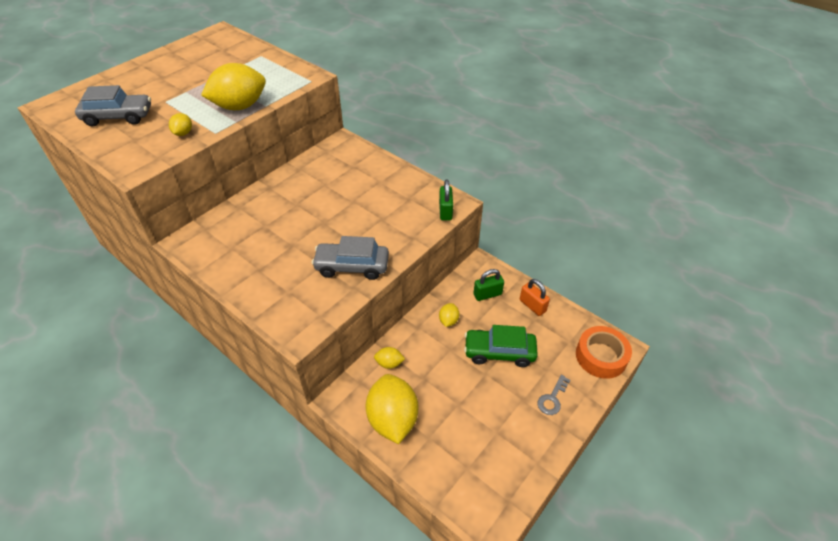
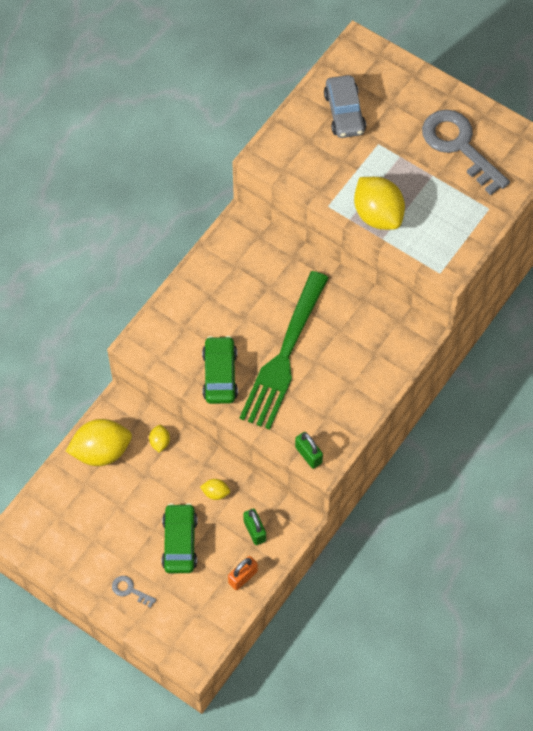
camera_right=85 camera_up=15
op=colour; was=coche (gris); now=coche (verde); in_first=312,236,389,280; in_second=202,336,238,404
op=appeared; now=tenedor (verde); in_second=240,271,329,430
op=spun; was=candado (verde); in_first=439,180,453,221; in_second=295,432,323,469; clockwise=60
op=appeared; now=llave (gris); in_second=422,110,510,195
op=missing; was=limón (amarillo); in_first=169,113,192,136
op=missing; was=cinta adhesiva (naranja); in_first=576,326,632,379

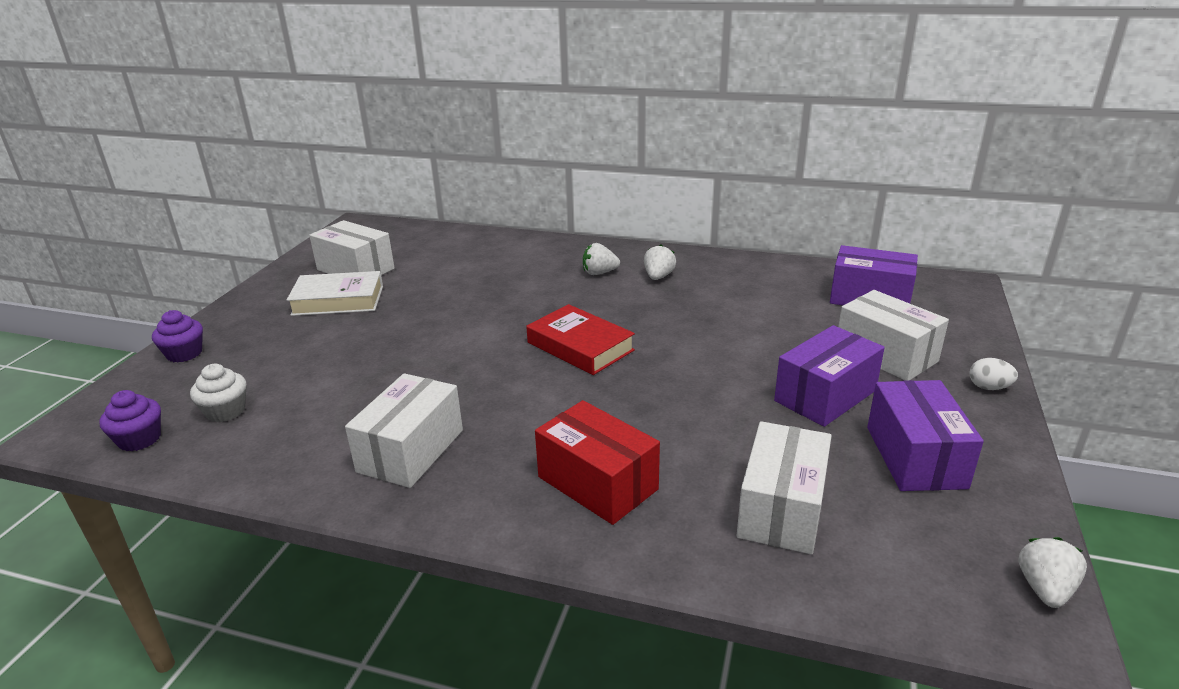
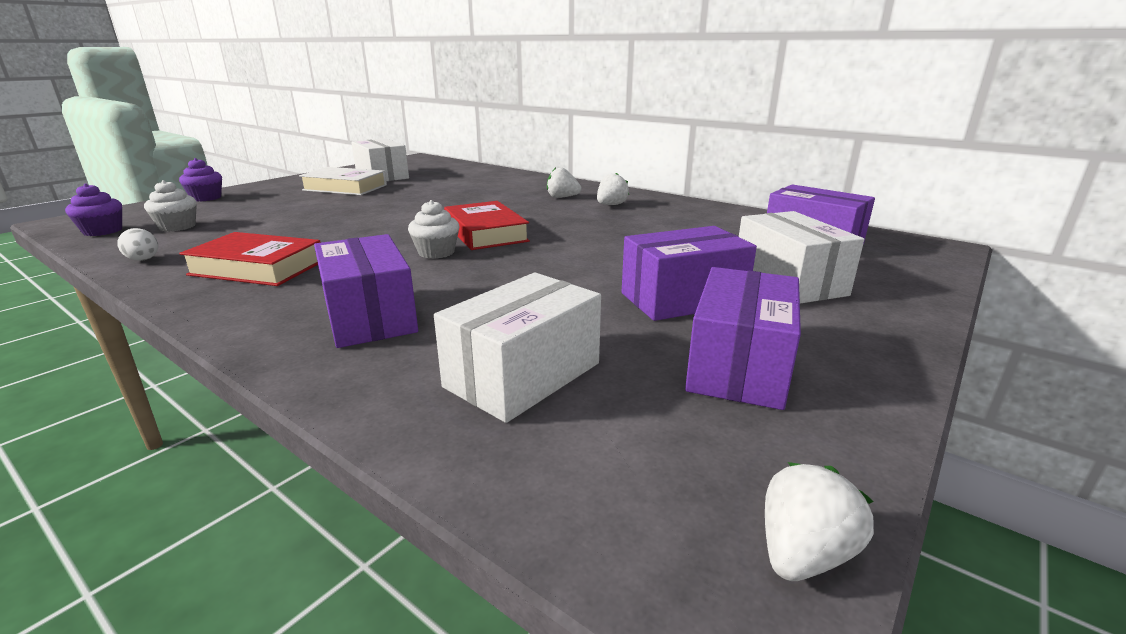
camera_right=20 camera_up=-5
op=relocated; was=huevo (blanco); in_first=969,358,1018,390; in_second=117,228,158,261
op=exchanged; was=caja (blanco); now=libro (rojo); in_first=345,373,463,488; in_second=179,232,321,286
op=colour; was=caja (rojo); now=caja (morado); in_first=535,400,660,525; in_second=314,234,418,348
op=appeared; now=magdalena (blanco); in_second=408,200,460,259

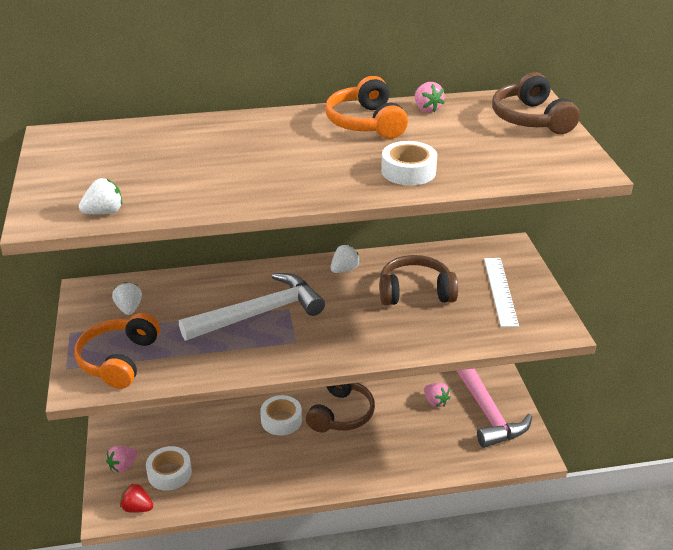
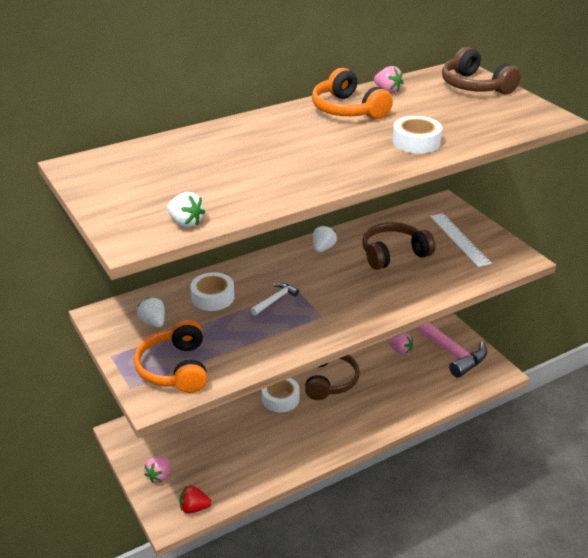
camera_right=-20 camera_up=0
op=spun; was=fresa (blanco); in_first=79,178,122,214; in_second=167,192,205,227; clockwise=90
op=relocated; was=cinta adhesiva (blanco); in_first=146,446,192,491; in_second=190,272,235,311
op=size; was=martillo (blanco); in_first=179,273,325,340; in_second=251,283,299,315; ratio=0.42

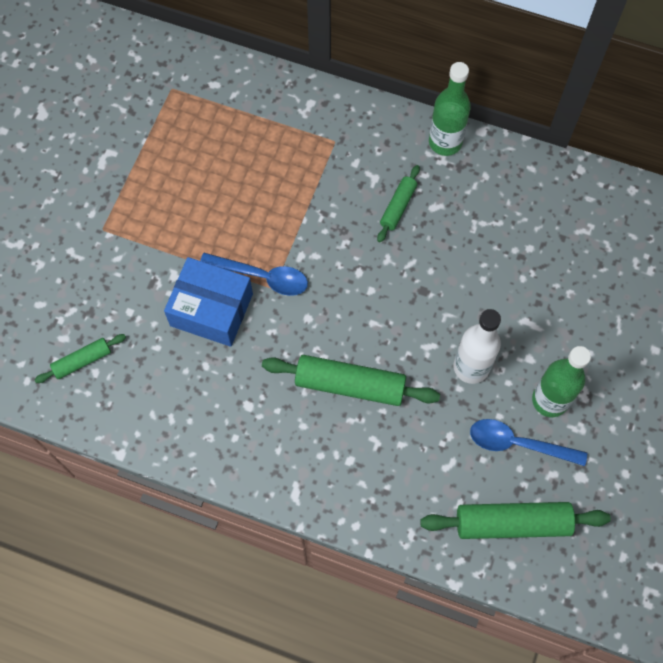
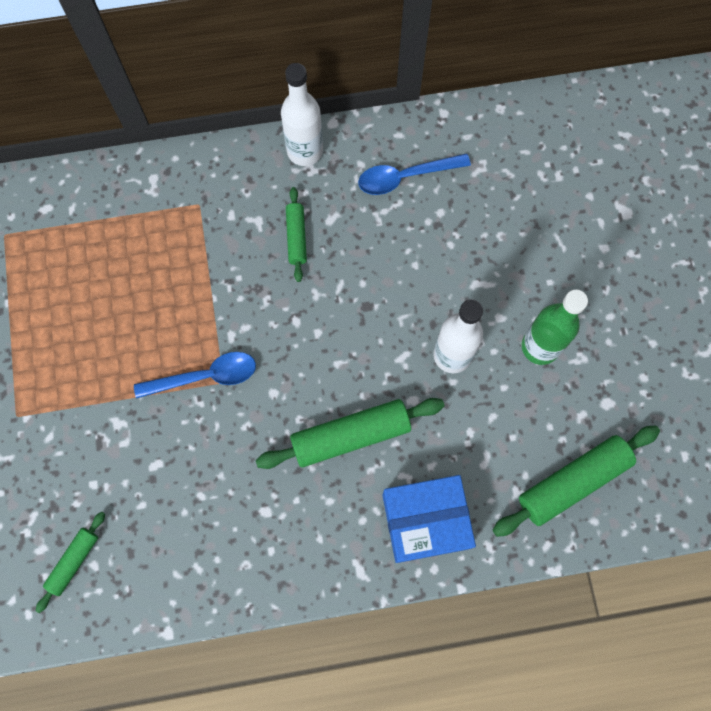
camera_right=-30 camera_up=5
op=colour; was=botella (verde); now=botella (blanco); in_first=429,62,471,156; in_second=281,63,323,166
op=relocated; was=cuchara (azul); in_first=470,419,587,466; in_second=358,153,471,195
op=relocated; was=caja (azul); in_first=164,257,253,347; in_second=382,475,476,563

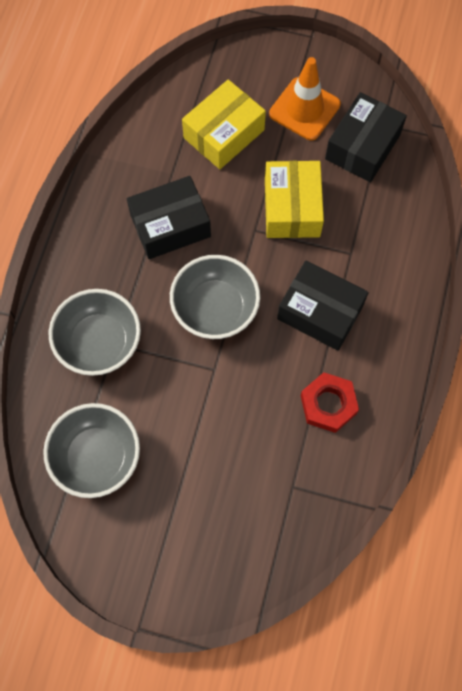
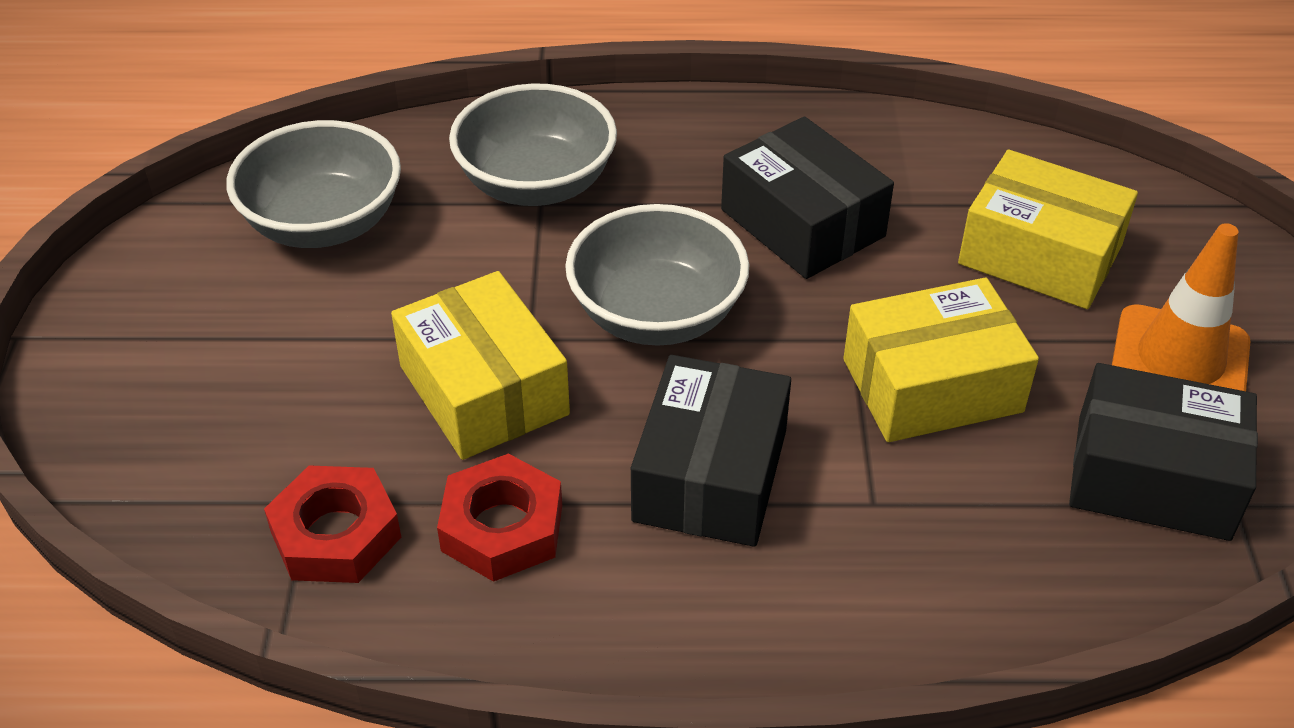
camera_right=75 camera_up=-25
op=appeared; now=tuerca (rojo); in_second=264,465,401,583
op=appeared; now=caja (amarillo); in_second=391,271,570,460

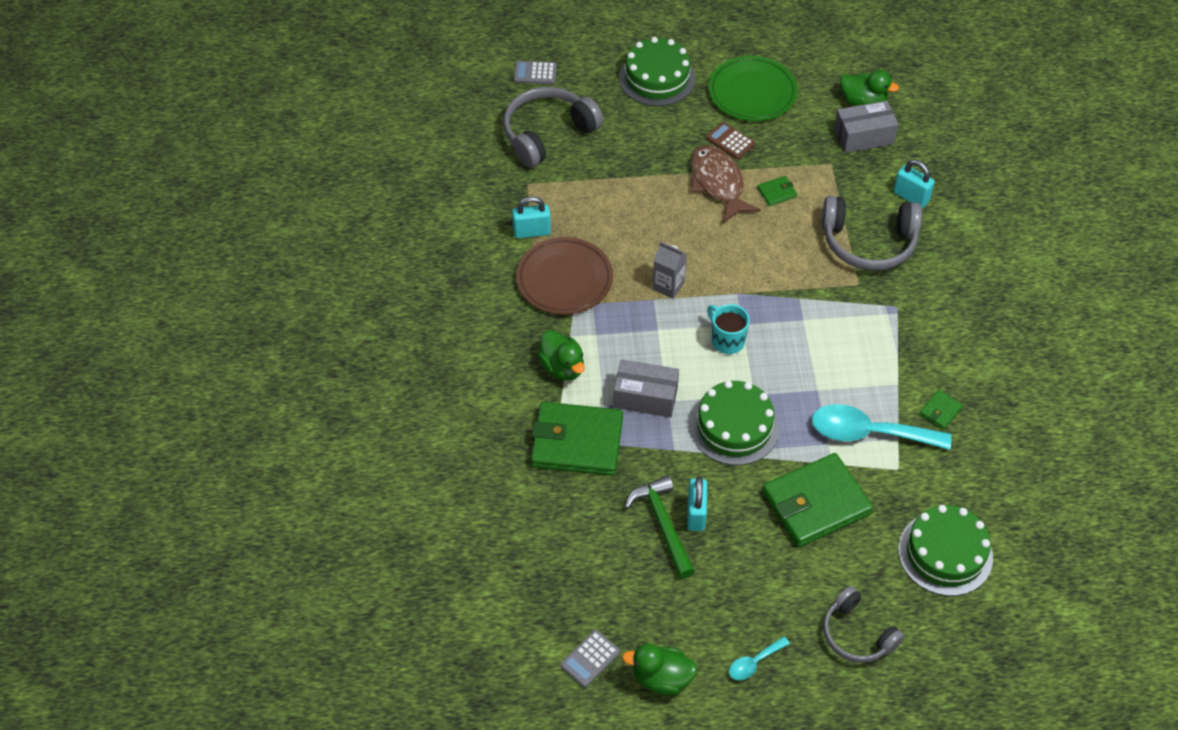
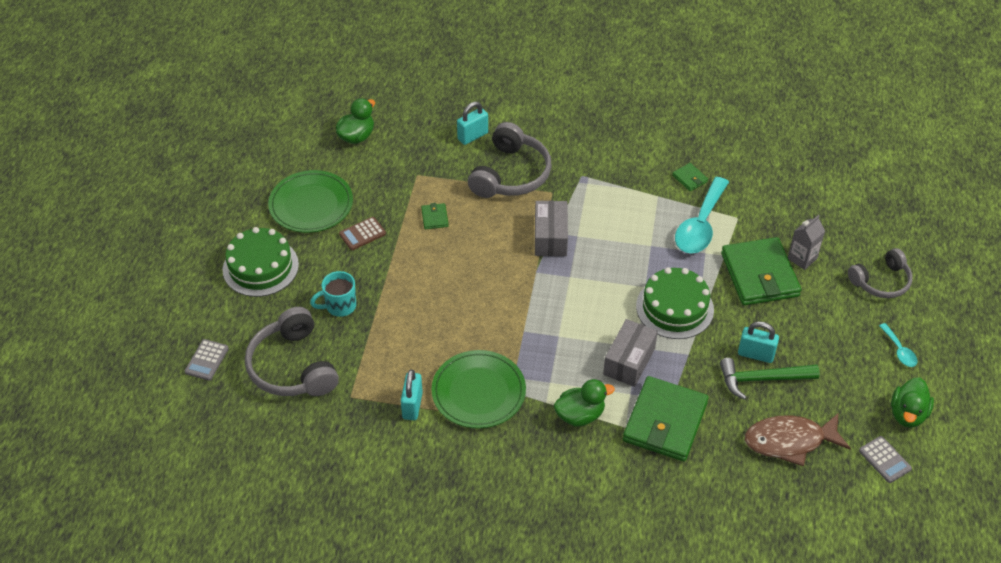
camera_right=-75 camera_up=-5
op=relocated; was=taza (turquesa); in_first=707,304,750,354; in_second=310,271,356,317
op=colour; was=plato (marrón); now=plato (verde); in_first=516,237,613,315; in_second=431,350,526,429
op=relocated; was=caja (gris); in_first=834,100,899,153; in_second=535,201,568,256
op=relocated; was=pez (marrón); in_first=690,145,761,223; in_second=745,413,851,466
op=relocated; was=cartón de leche (gris); in_first=652,241,687,299; in_second=788,215,825,270
op=missing; was=tarta (verde); in_first=898,505,993,596

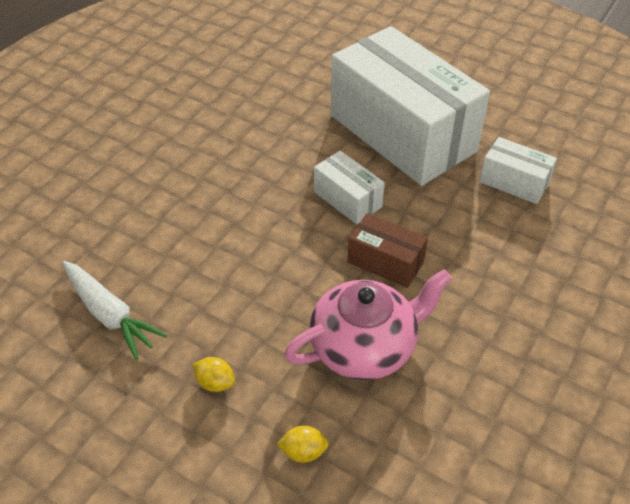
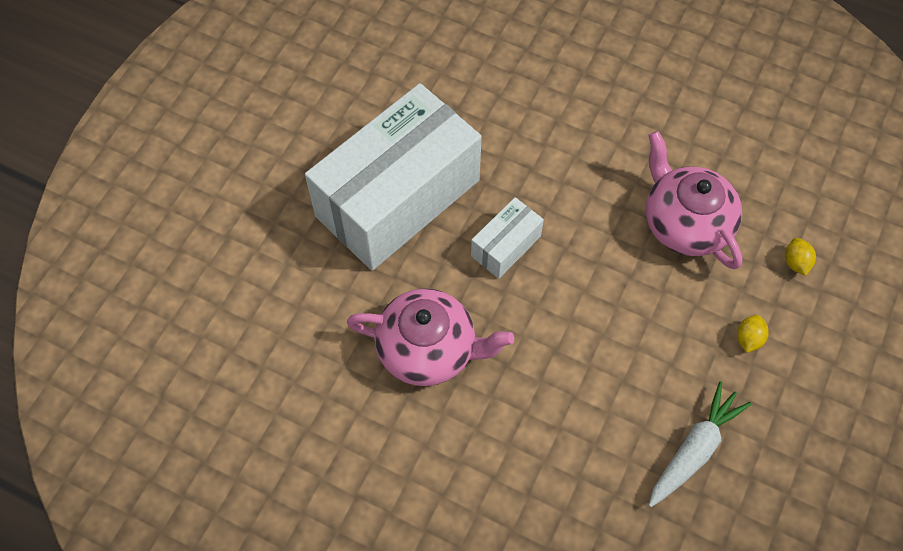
camera_right=-95 camera_up=15
op=appeared; now=tetera (rosa); in_second=347,288,514,386
op=missing; was=caja (marrón); in_first=348,213,428,288
op=missing; was=caja (blanco); in_first=479,137,557,204

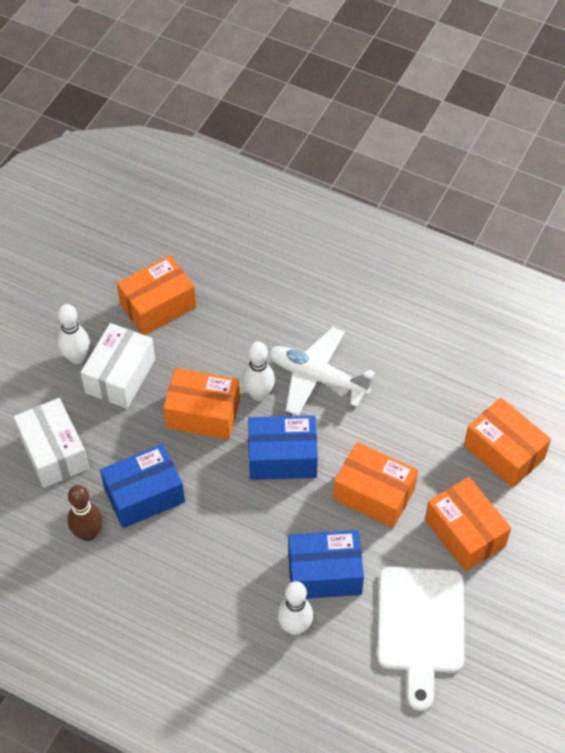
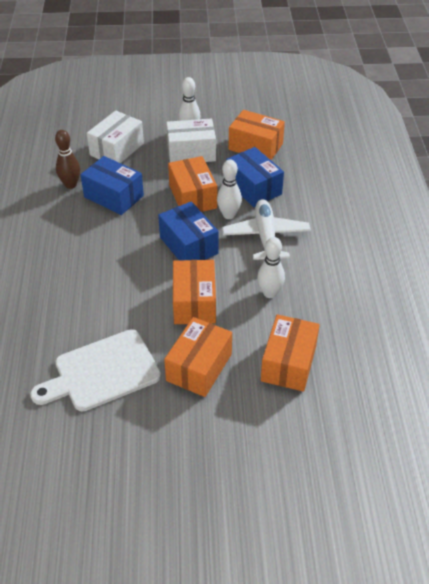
camera_right=60 camera_up=-10
op=relocated; was=caja (azul); in_first=288,530,364,599; in_second=226,147,284,207
op=relocated; was=bolo (blanco); in_first=278,581,313,635; in_second=257,237,285,298

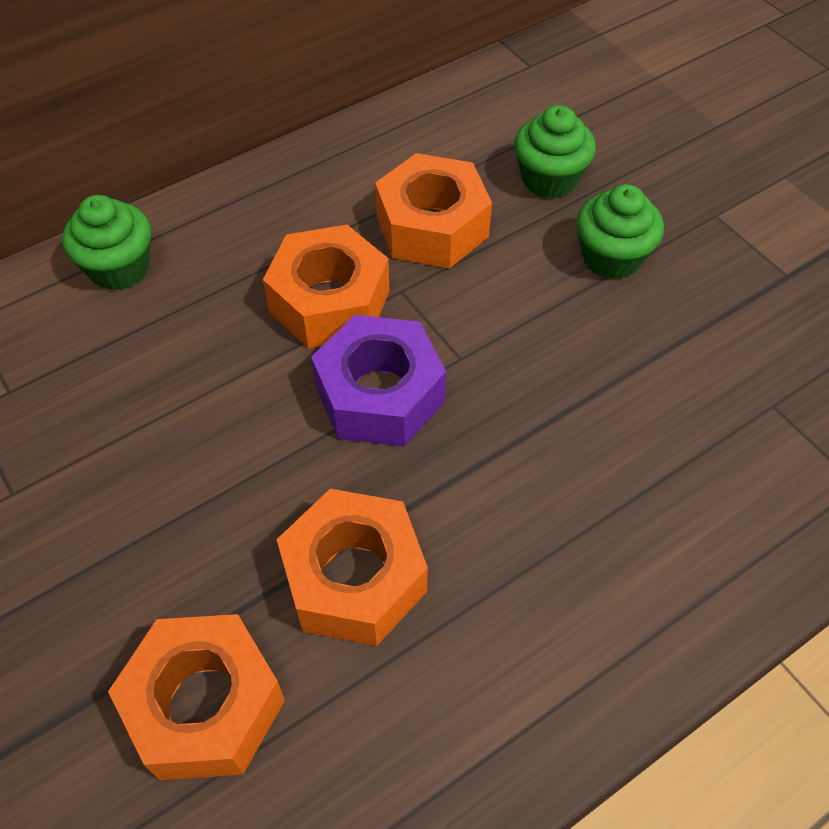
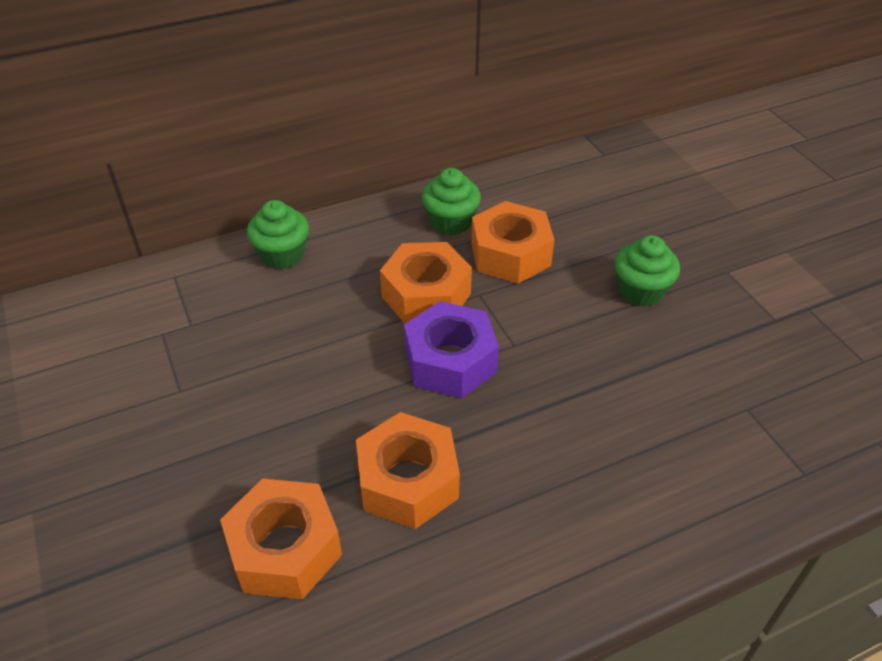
camera_right=10 camera_up=-10
op=relocated; was=magdalena (verde); in_first=514,105,596,198; in_second=422,168,481,235

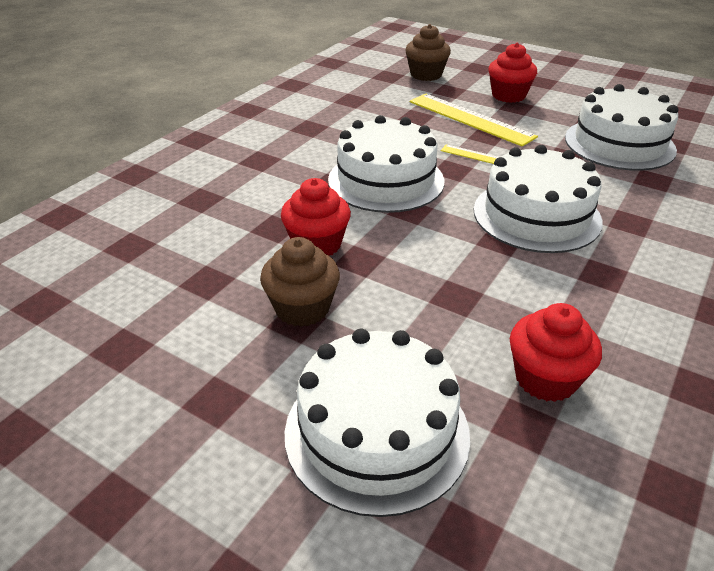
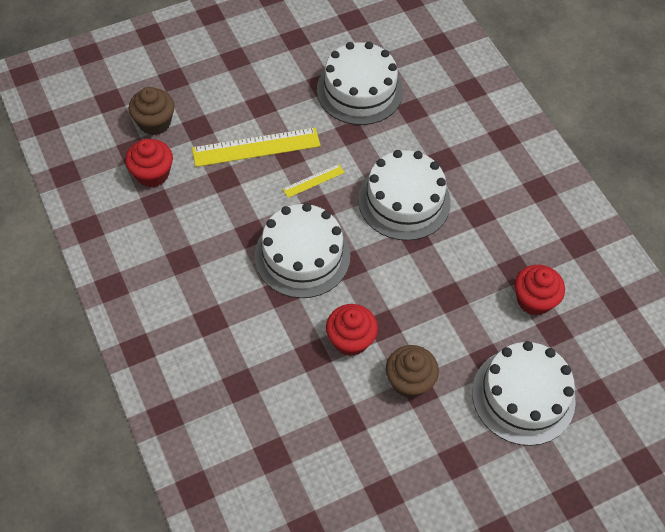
camera_right=-60 camera_up=20
op=relocated; was=magdalena (rojo); in_first=488,43,537,103; in_second=125,139,173,187

